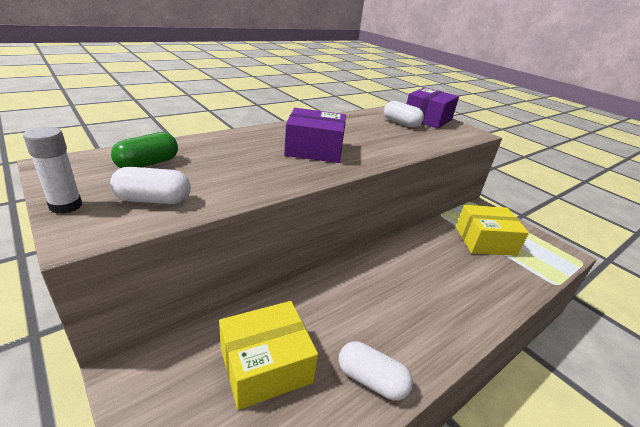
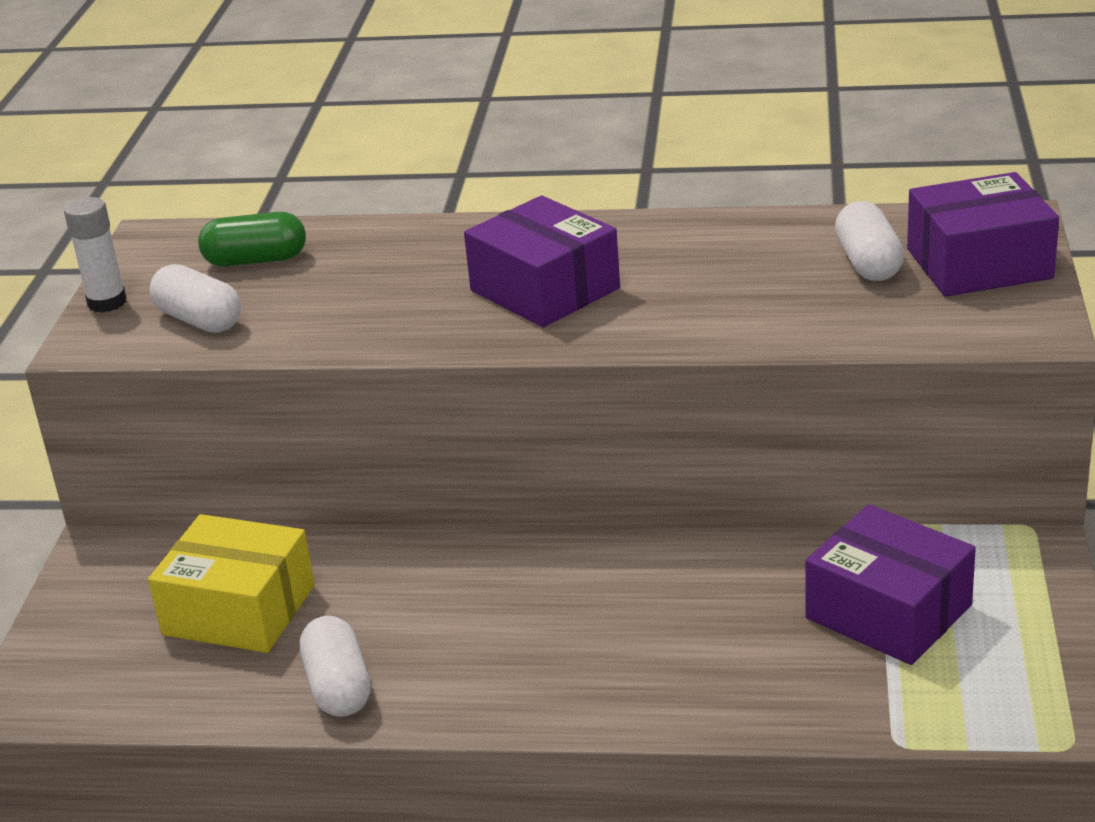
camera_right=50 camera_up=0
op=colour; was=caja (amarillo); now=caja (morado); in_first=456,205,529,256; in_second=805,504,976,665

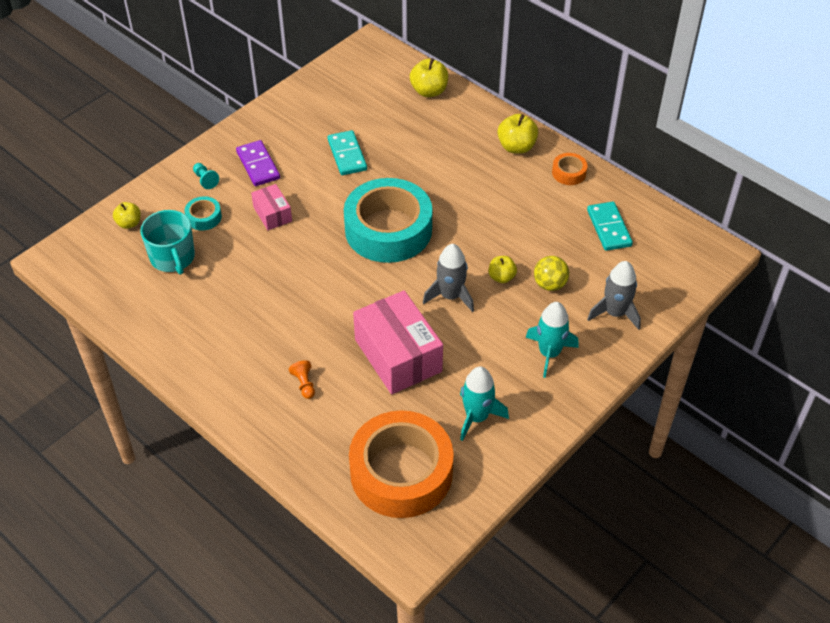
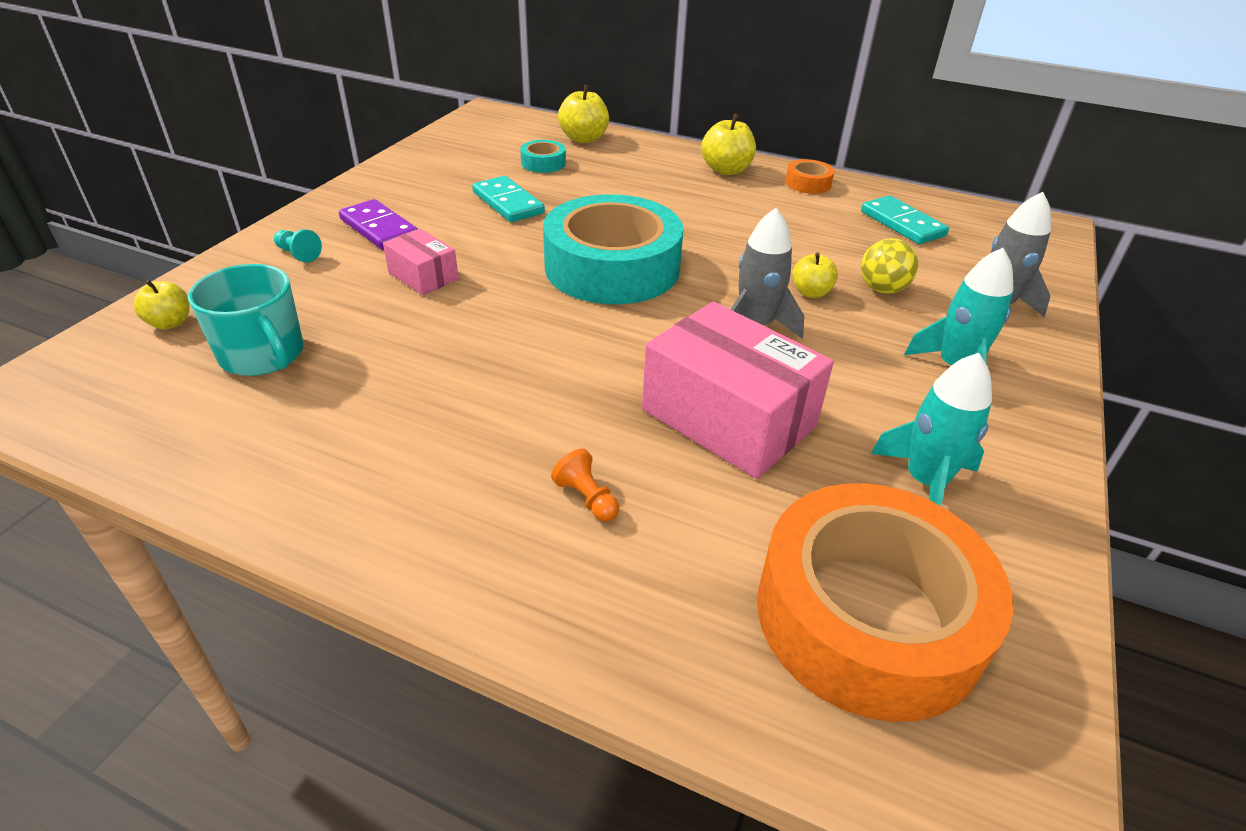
camera_right=-20 camera_up=-10
op=relocated; was=cinta adhesiva (turquesa); in_first=184,196,222,230; in_second=520,140,566,173

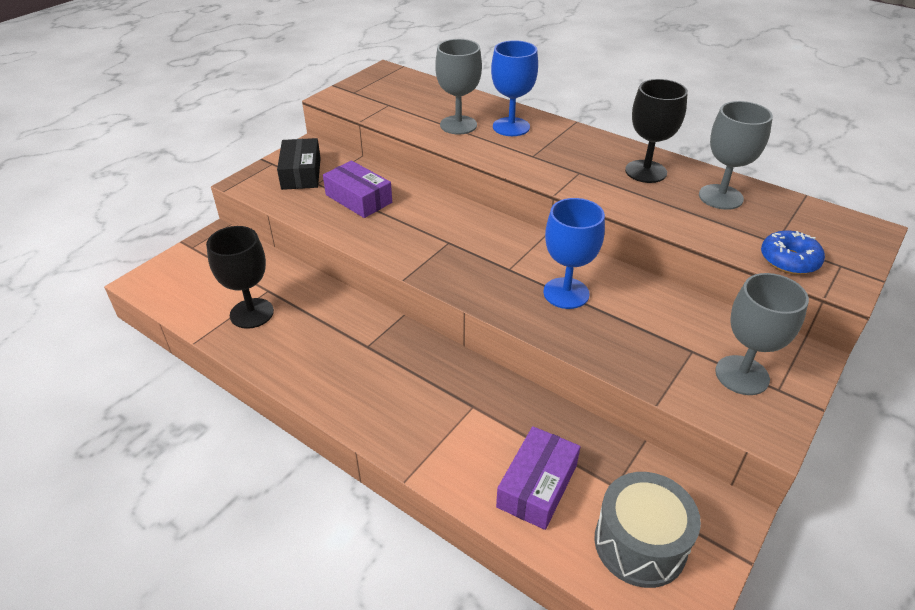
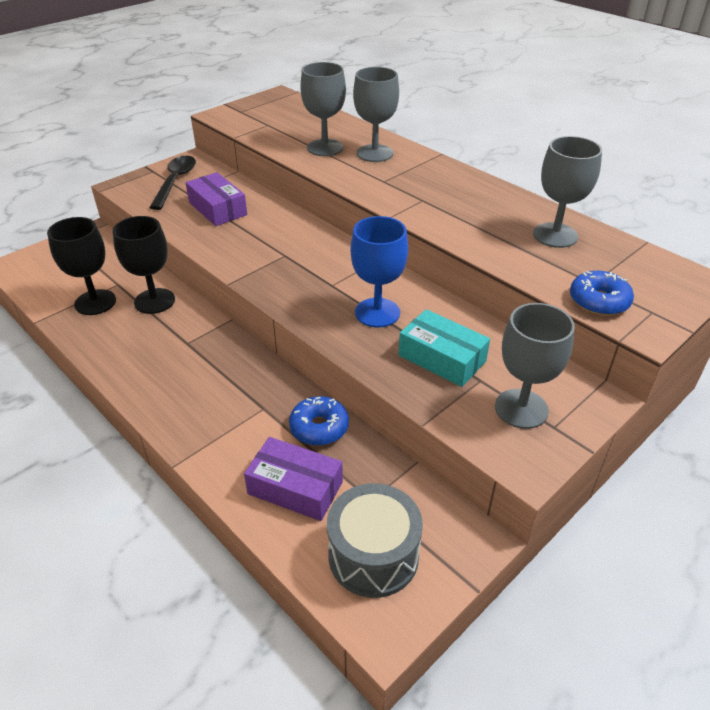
camera_right=10 camera_up=0
op=relocated; was=copa (negro); in_first=625,79,688,183; in_second=113,216,175,314
op=exchanged; was=caja (negro); now=cuchara (negro); in_first=277,138,321,190; in_second=149,156,196,210
op=spun; was=caja (morado); in_first=496,426,581,530; in_second=244,437,343,521; clockwise=75
op=appeared; now=rosquilla (azul); in_second=289,396,349,446
op=colour; was=copa (azul); now=copa (gris); in_first=491,40,538,136; in_second=353,67,399,162
op=appeared; now=caja (turquesa); in_second=398,309,490,387

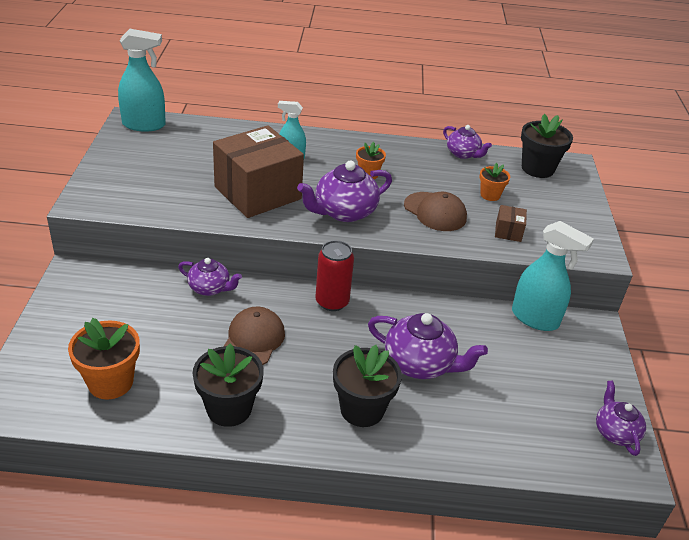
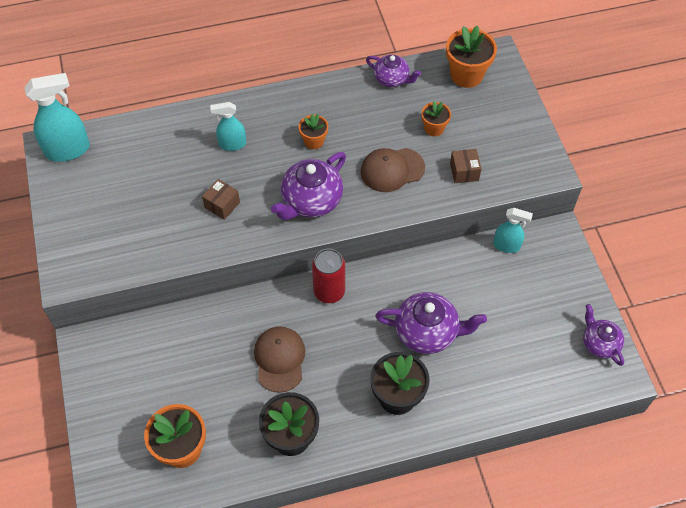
camera_right=-15 camera_up=20
op=size; was=caja (marrón); in_first=213,125,304,218; in_second=202,179,240,220; ratio=0.41
op=spun; was=gorra (marrón); in_first=404,192,467,231; in_second=360,148,425,192; clockwise=135
op=colour; was=maceta (negro); now=maceta (naranja); in_first=521,114,573,178; in_second=446,26,497,88
op=size; was=pulverizador (turquesa); in_first=512,221,594,331; in_second=493,208,533,253; ratio=0.61
op=missing; was=tetera (morado); in_first=178,258,242,296

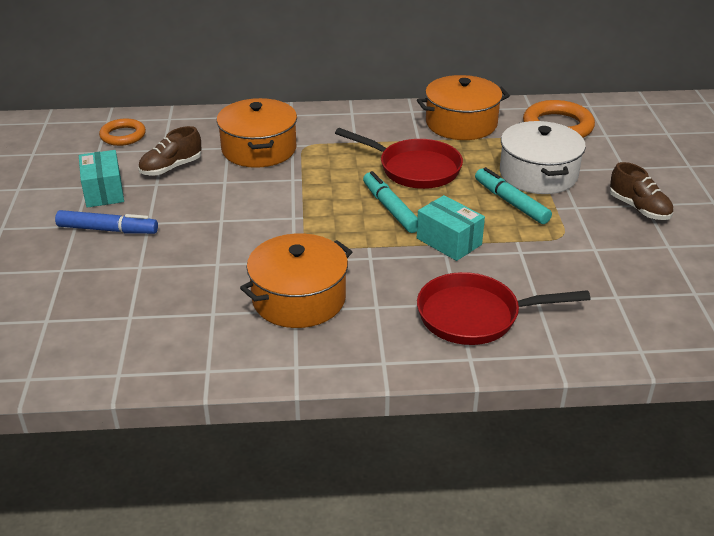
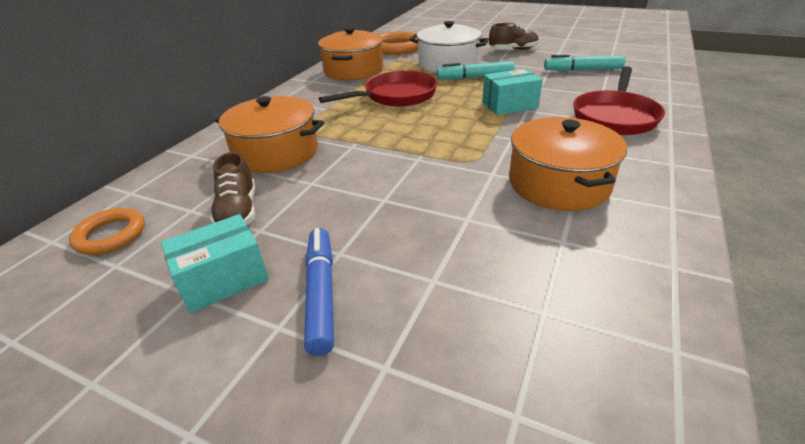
camera_right=-60 camera_up=0
op=spun; was=caja (turquesa); in_first=79,150,124,208; in_second=161,214,269,313; clockwise=-45
op=spun; was=rotulador (azul); in_first=55,210,158,234; in_second=304,228,334,356; clockwise=-45
op=relocated; was=rotulador (turquesa); in_first=363,171,418,233; in_second=544,55,625,71

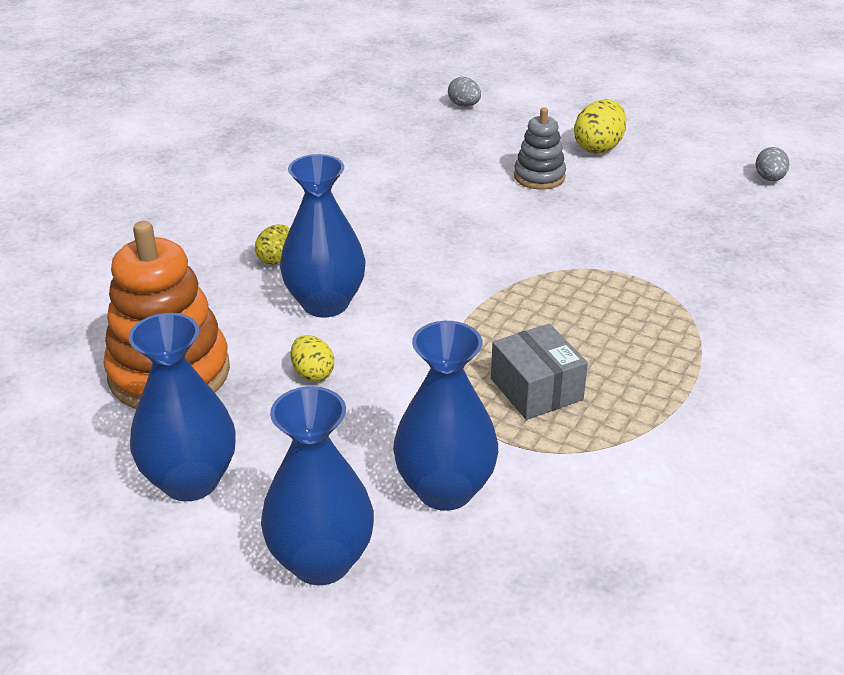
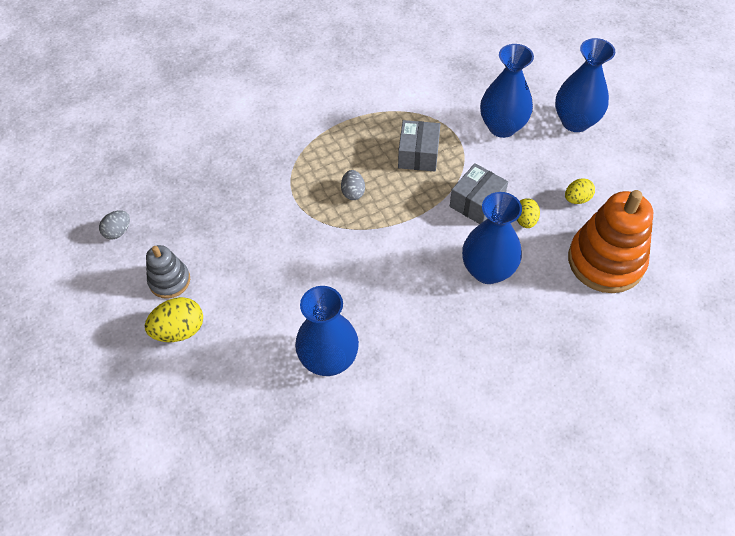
camera_right=-145 camera_up=20
op=relocated; was=juguete apilable (gris); in_first=514,108,566,189; in_second=146,245,190,299
op=relocated; was=florero (azul); in_first=128,313,236,501; in_second=295,286,359,376
op=relocated; was=huevo (gris); in_first=448,77,481,107; in_second=341,170,365,200
op=appeared; now=caja (gris); in_second=450,163,508,224
op=relocated; was=huevo (amarillo); in_first=255,224,290,265; in_second=565,178,595,204

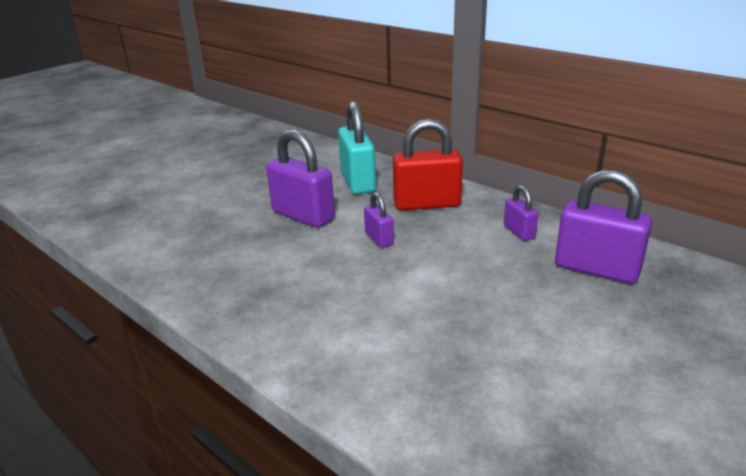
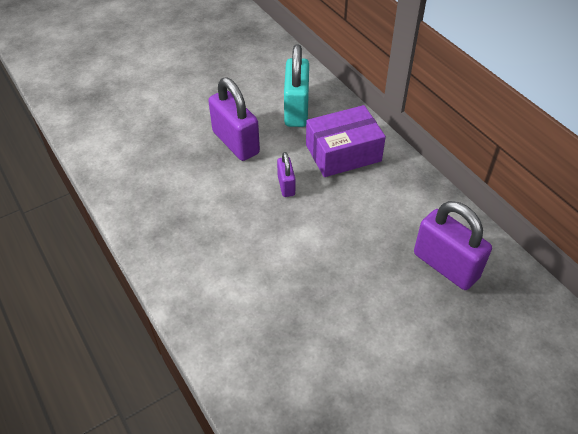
camera_right=15 camera_up=20
op=exchanged; was=candado (rojo); now=caja (morado); in_first=393,119,463,210; in_second=306,105,386,177
op=missing; was=candado (morado); in_first=504,185,538,241

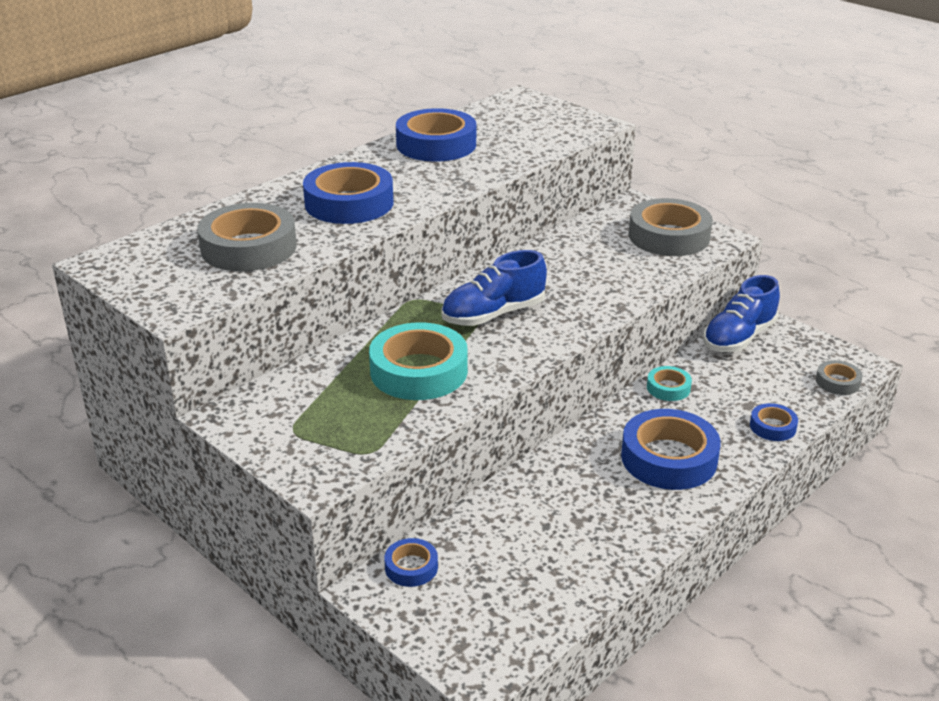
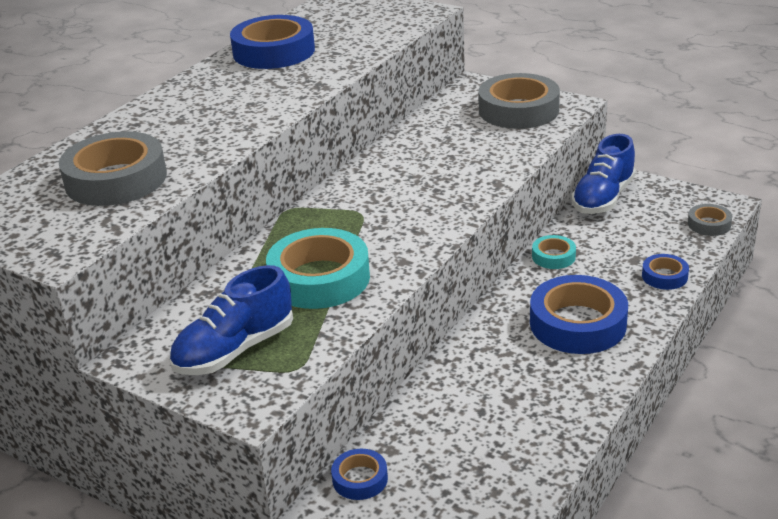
camera_right=-10 camera_up=0
op=relocated; was=zapato (azul); in_first=441,250,547,326; in_second=169,265,293,375
op=missing; was=cinta adhesiva (azul); in_first=303,162,393,224

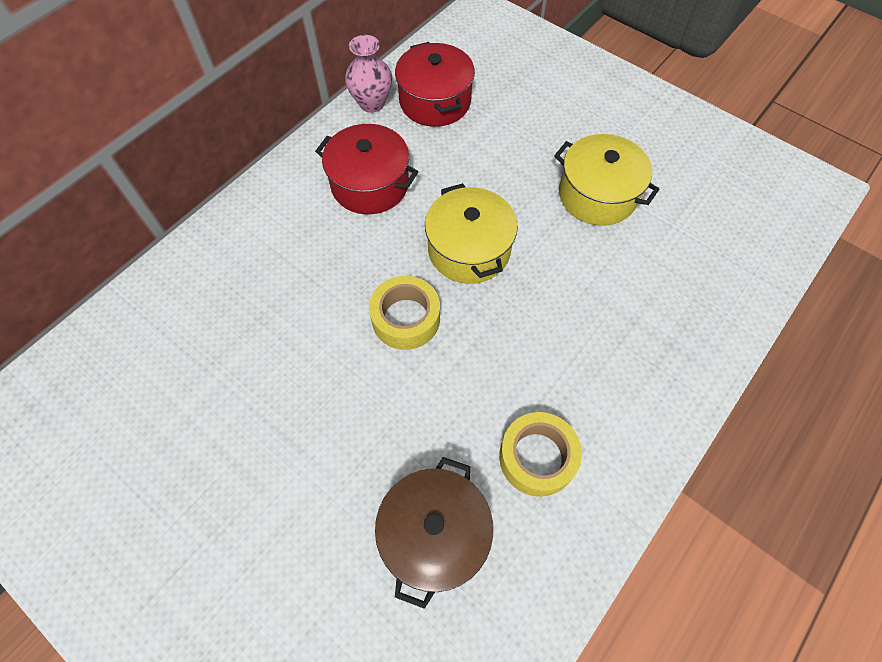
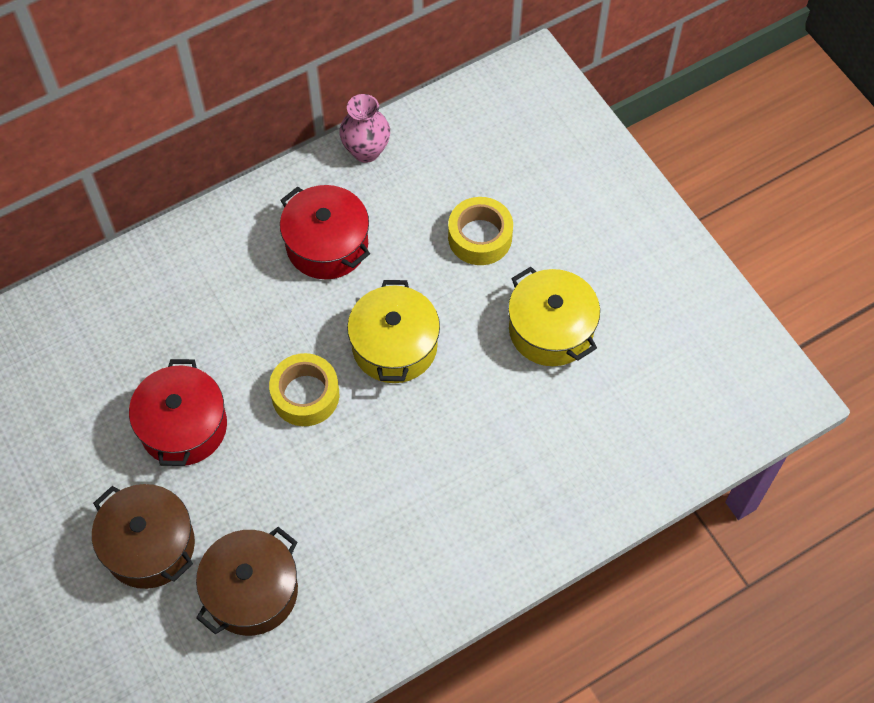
camera_right=20 camera_up=0
op=appeared; now=olla (marrón); in_second=92,484,195,589
op=relocated; was=olla (rojo); in_first=395,42,475,127; in_second=129,359,227,466
op=relocated; was=cinta adhesiva (amarillo); in_first=499,412,582,497; in_second=448,197,513,265

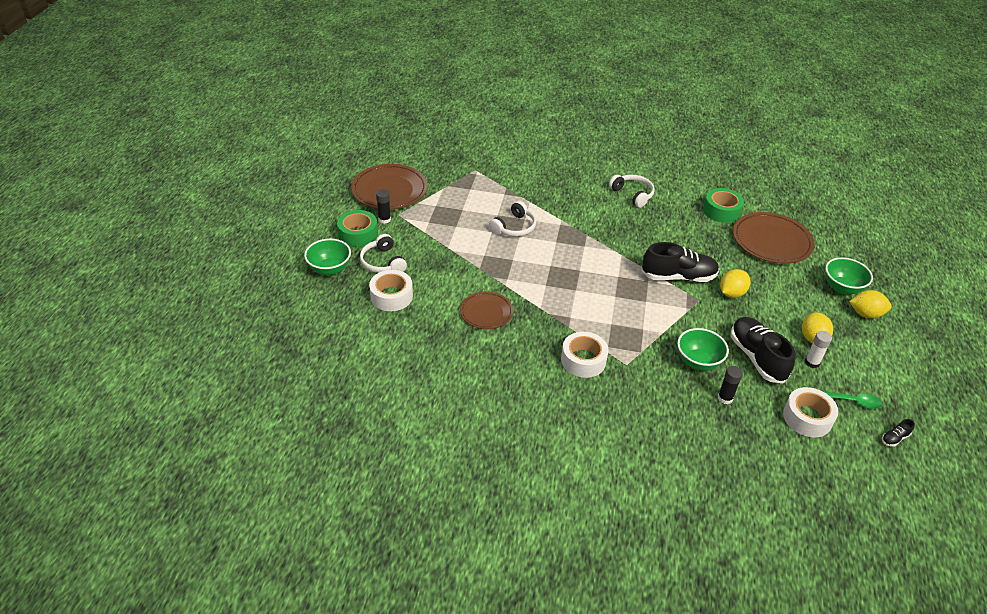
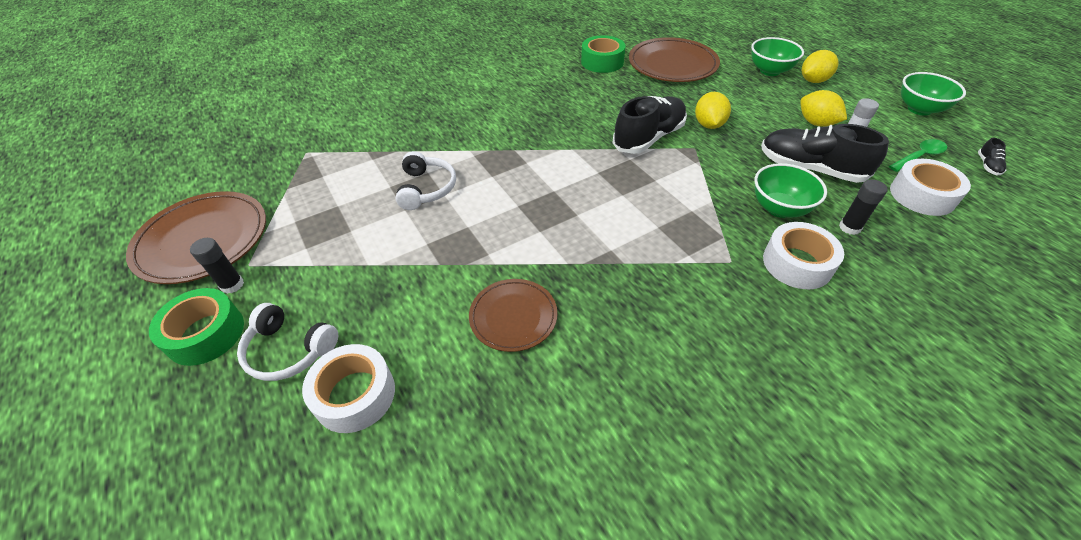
camera_right=-40 camera_up=5
op=relocated; was=cinta adhesiva (blanco); in_first=561,332,609,378; in_second=763,222,844,289
op=relocated; was=cuenco (verde); in_first=304,239,351,275; in_second=901,72,966,116
op=missing; was=auriculares (blanco); in_first=609,175,655,208

